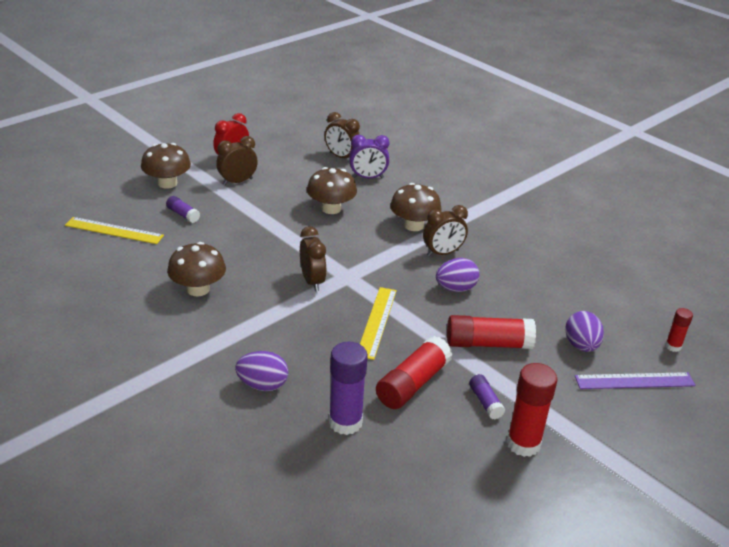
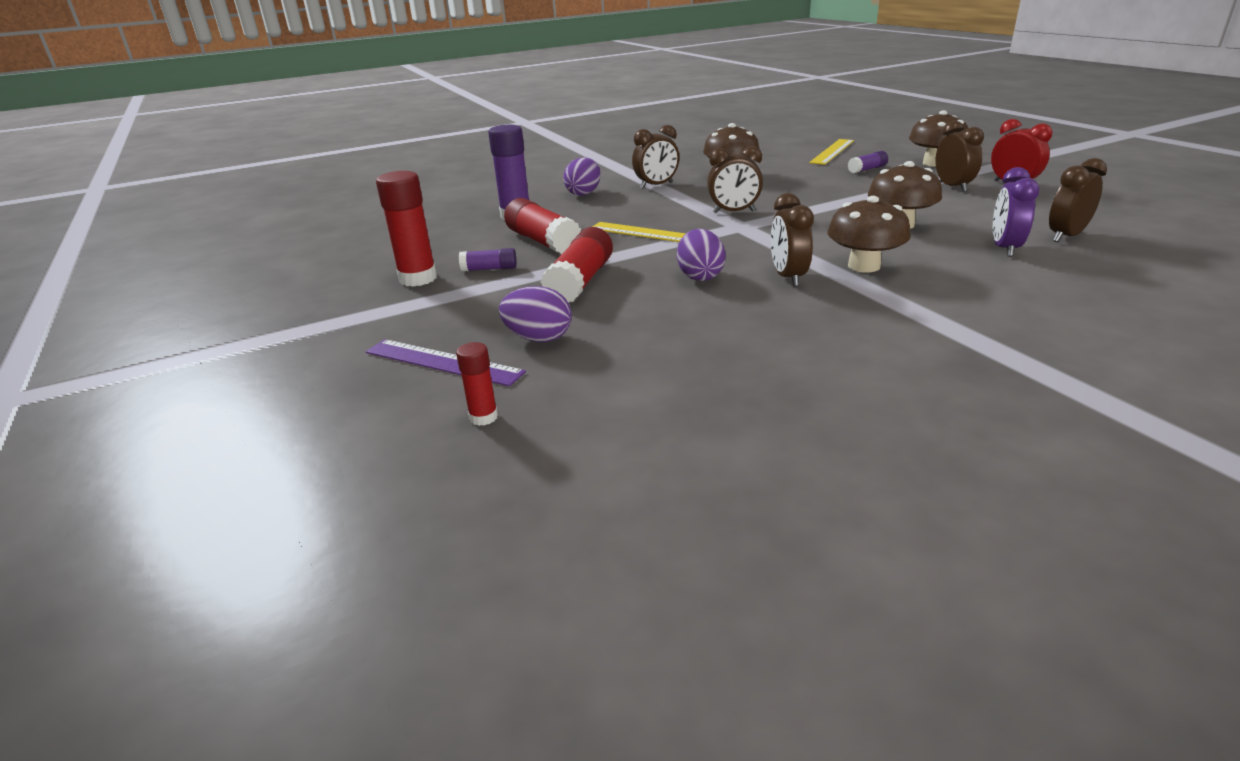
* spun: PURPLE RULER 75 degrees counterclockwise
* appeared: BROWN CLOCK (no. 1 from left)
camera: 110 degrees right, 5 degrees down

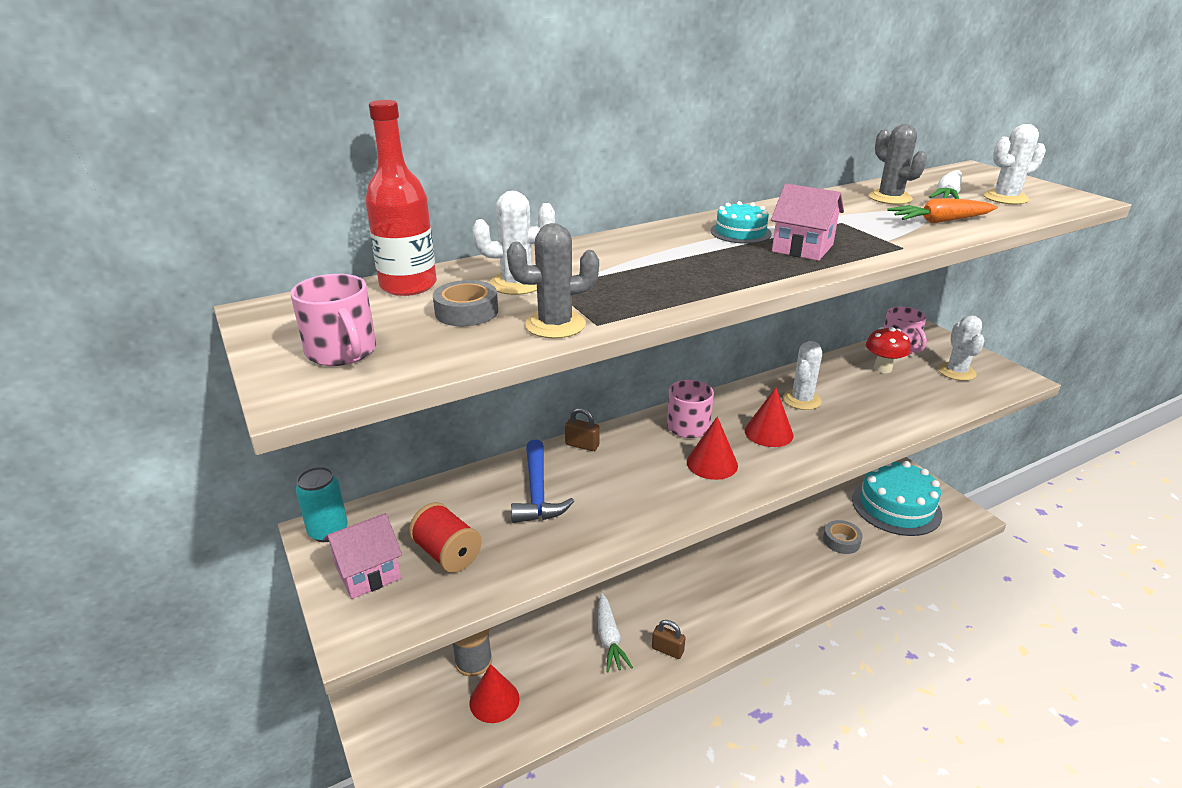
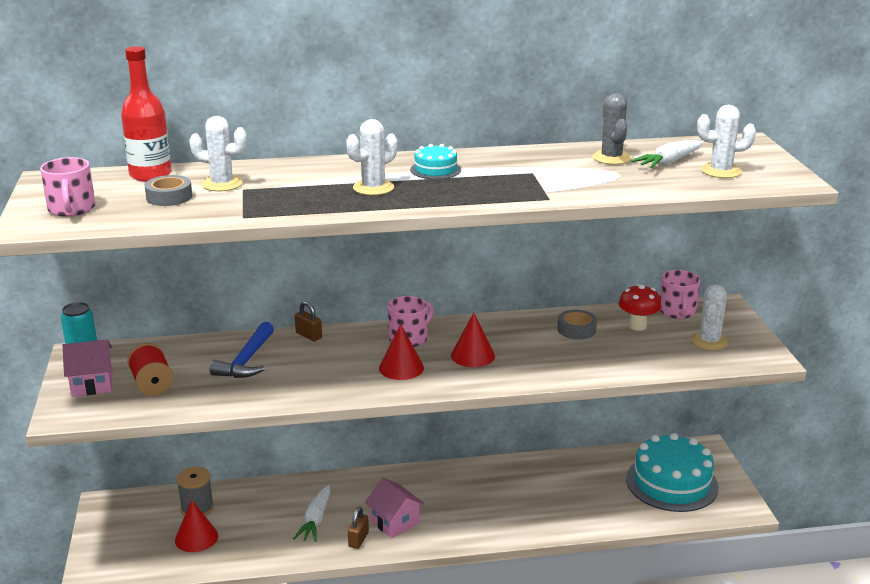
* relocated: WHITE CACTUS (no. 2 from left)
* spun: BROWN PADLOCK (no. 2 from left) 60 degrees clockwise
* relocated: PINK HOUSE (no. 2 from left)
* relocated: GREY TAPE (no. 2 from left)
* missing: GREY CACTUS (no. 1 from left)
* missing: ORANGE CARROT
camera: 20 degrees right, 5 degrees down

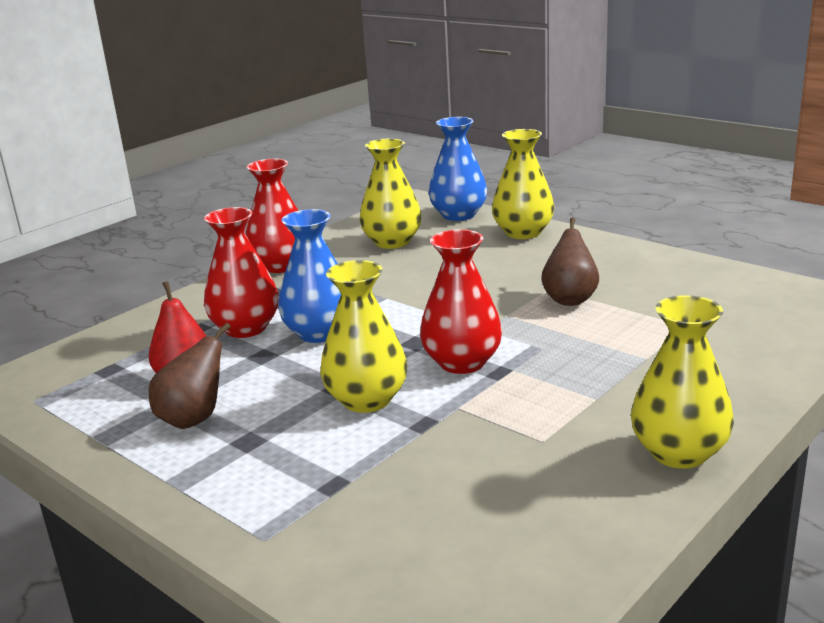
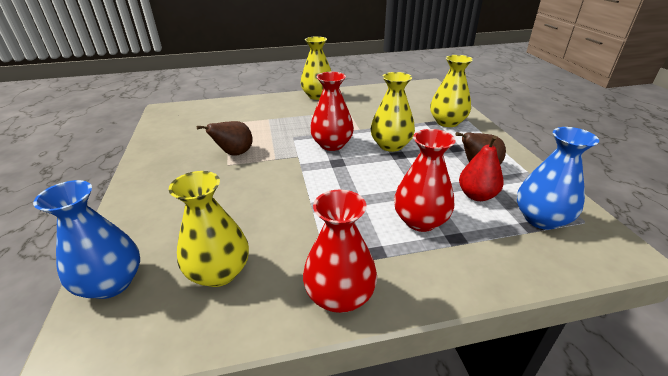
* relocated: YELLOW VASE (no. 3 from left in the first image) to YELLOW VASE (no. 4 from left)
* relocated: BLUE VASE (no. 1 from left in the first image) to BLUE VASE (no. 2 from left)
camera: 145 degrees left, 10 degrees up

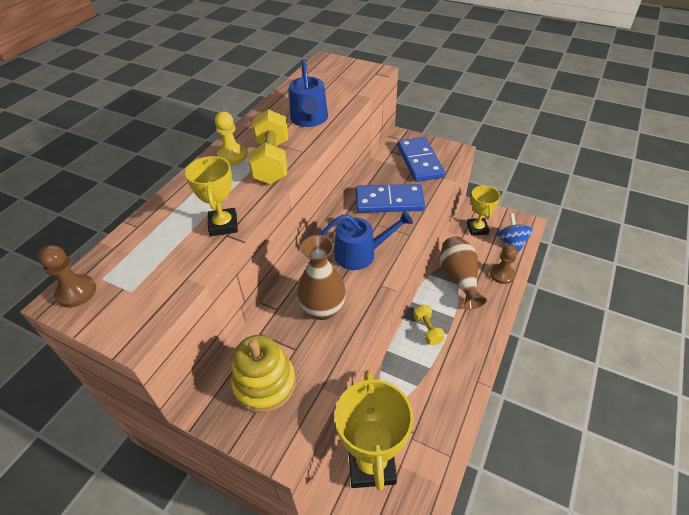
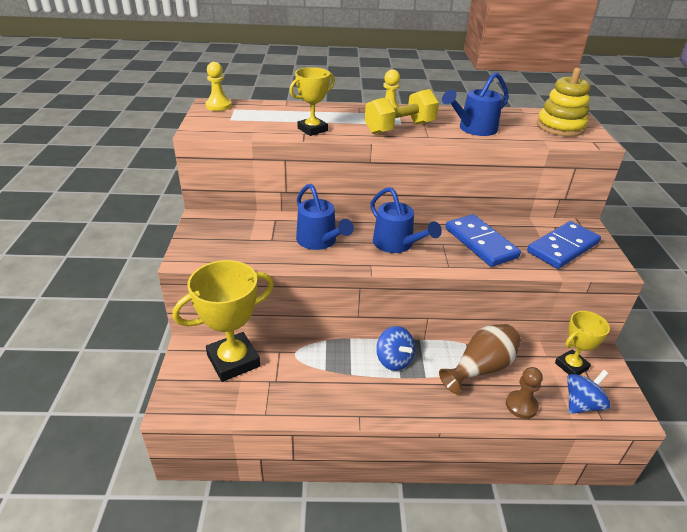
* colour: BROWN PAWN (no. 1 from left) to YELLOW PAWN (no. 1 from left)
* exchanged: BROWN VASE (no. 1 from left) to BLUE WATERING CAN (no. 1 from left)
* exchanged: YELLOW DUMBBELL (no. 2 from left) to BLUE SPINNING TOP (no. 1 from left)
* relocated: YELLOW STACKING TOY
camera: 60 degrees right, 10 degrees down

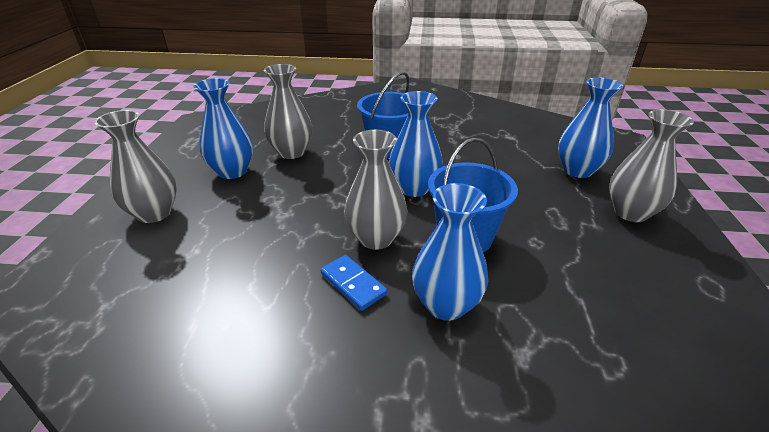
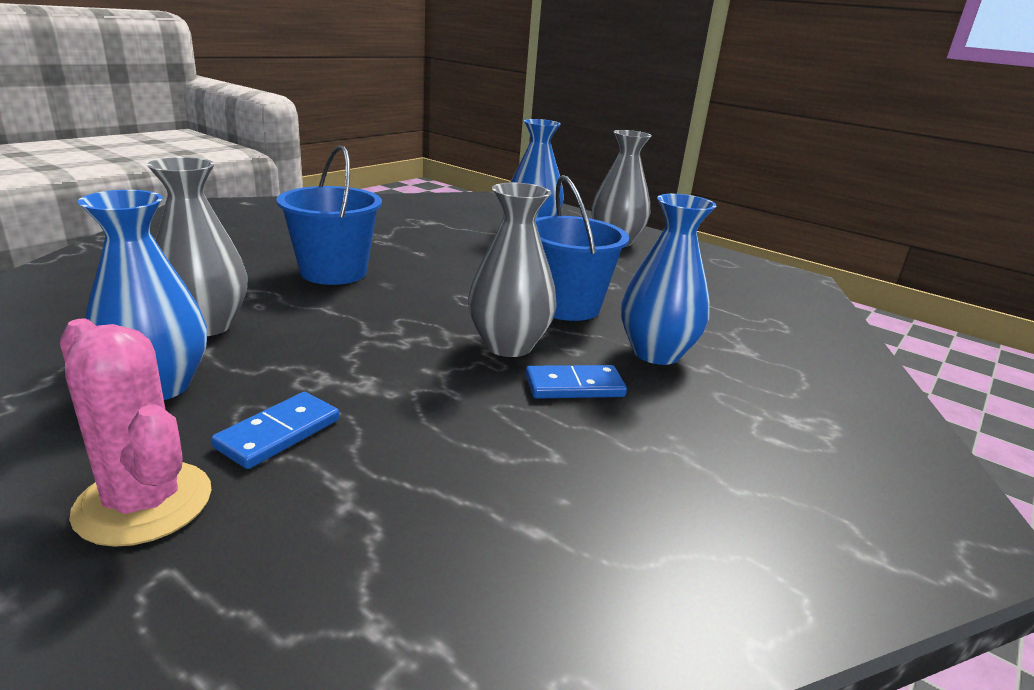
* exchanged: GREY VASE (no. 1 from left) to PINK CACTUS
* appeared: BLUE DOMINO (no. 1 from left)
* missing: BLUE VASE (no. 2 from left)
camera: 60 degrees left, 10 degrees down

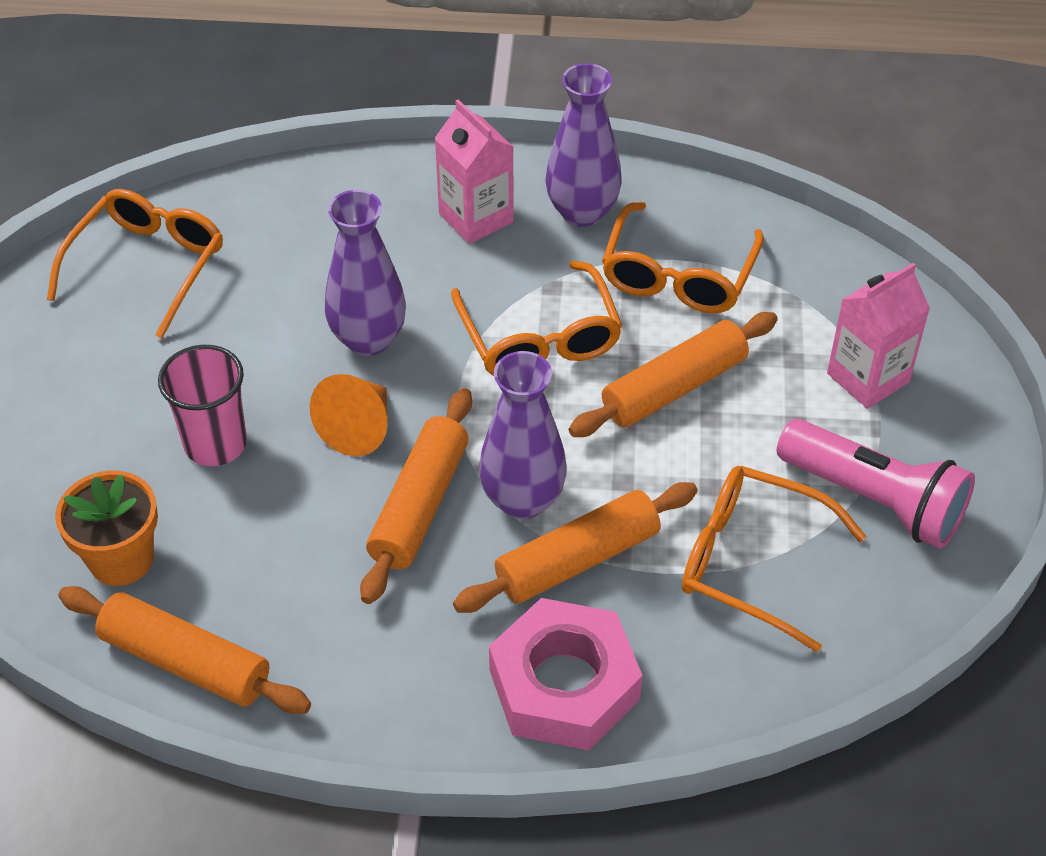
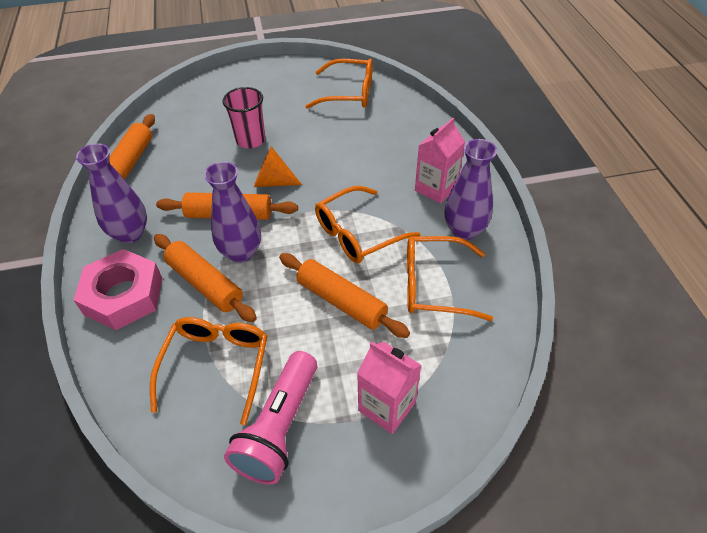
* relocated: PURPLE VASE (no. 1 from left)
* missing: ORANGE FLOWER POT
camera: 75 degrees right, 0 degrees up

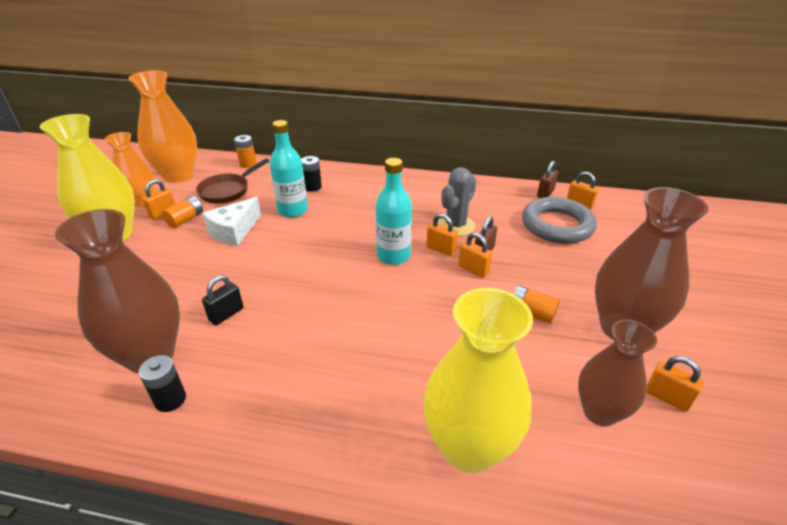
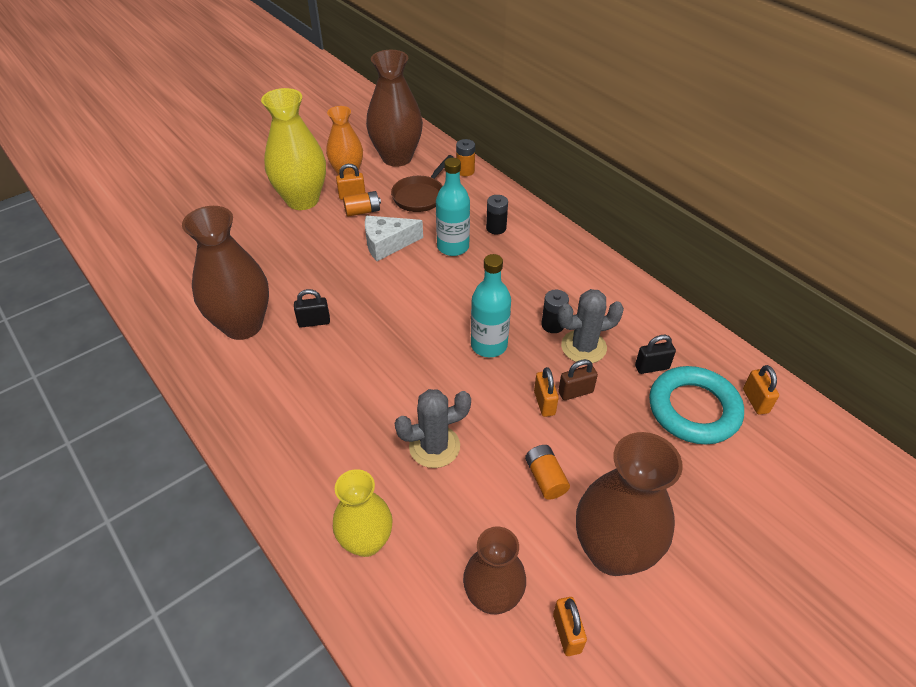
* size: YELLOW VASE (no. 2 from left) x0.64
* colour: ORANGE VASE (no. 2 from left) to BROWN VASE (no. 2 from left)
* spun: BROWN PAN 45 degrees counterclockwise
* appeared: GREY CACTUS (no. 1 from left)
* relocated: BLACK BATTERY (no. 1 from left in the first image) to BLACK BATTERY (no. 2 from left)
* appeared: BLACK PADLOCK (no. 2 from left)
* colour: GREY RING to TURQUOISE RING
* missing: ORANGE PADLOCK (no. 2 from left)
* missing: BROWN PADLOCK (no. 2 from left)
camera: 40 degrees right, 10 degrees up

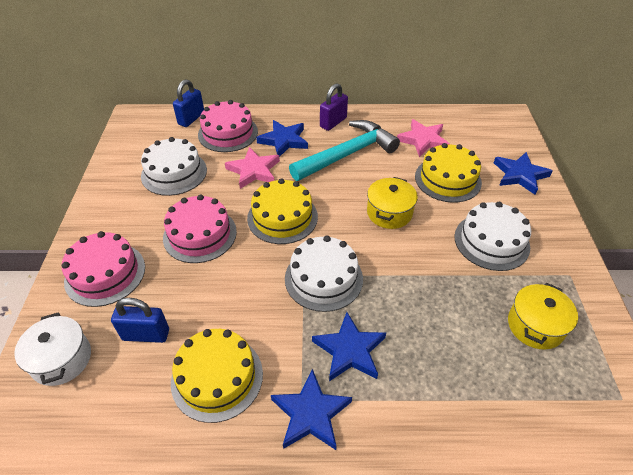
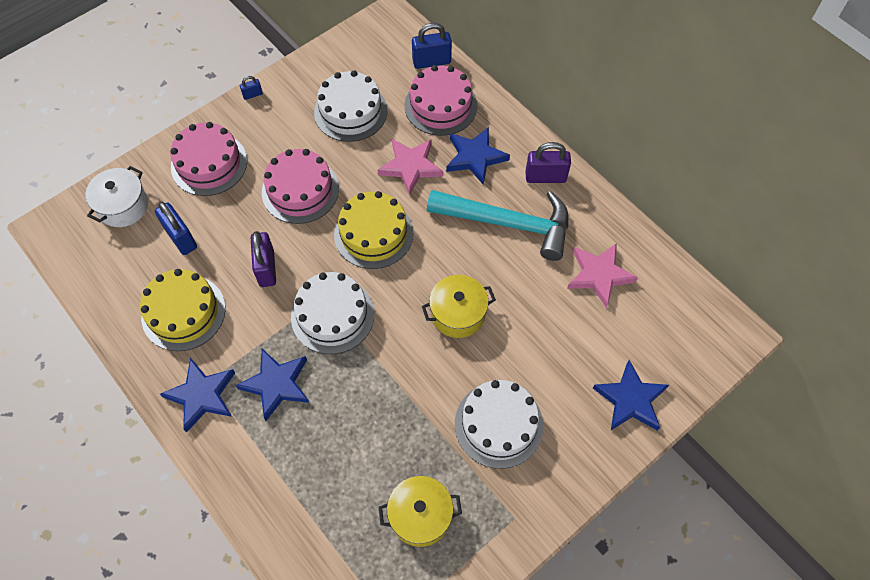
* appeared: BLUE PADLOCK (no. 2 from left)
* appeared: PURPLE PADLOCK (no. 1 from left)
* missing: YELLOW CAKE (no. 3 from left)
camera: 50 degrees right, 15 degrees up

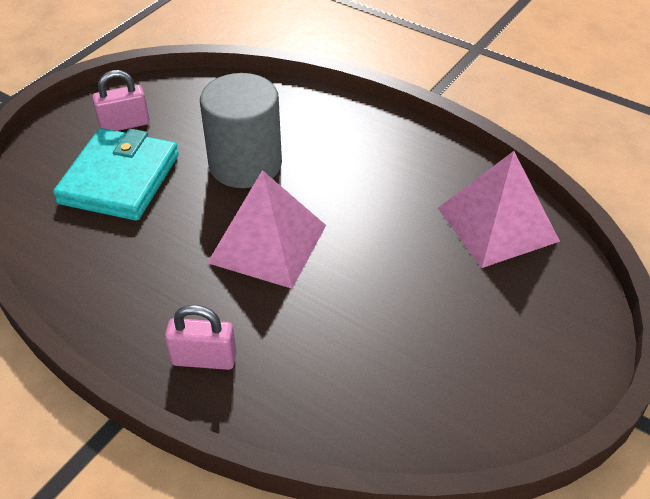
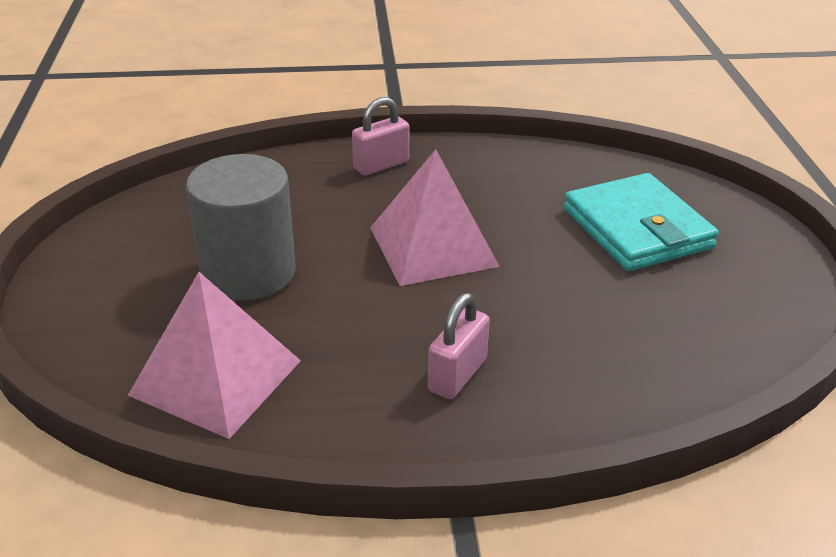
* relocated: GREY CYLINDER
* relocated: PINK PADLOCK (no. 1 from left in the first image) to PINK PADLOCK (no. 2 from left)
camera: 140 degrees right, 10 degrees down

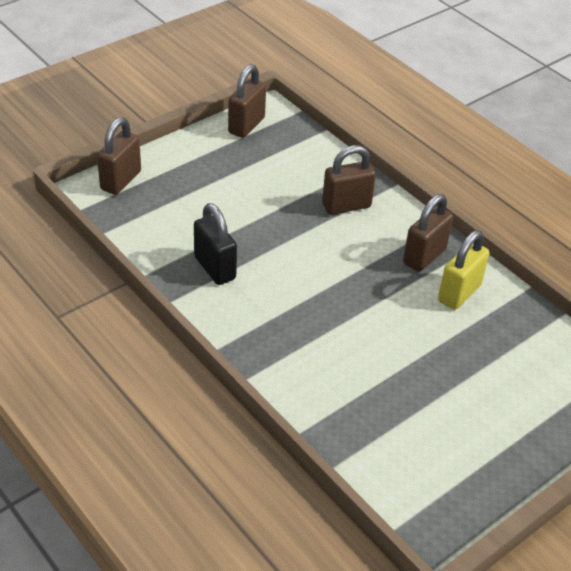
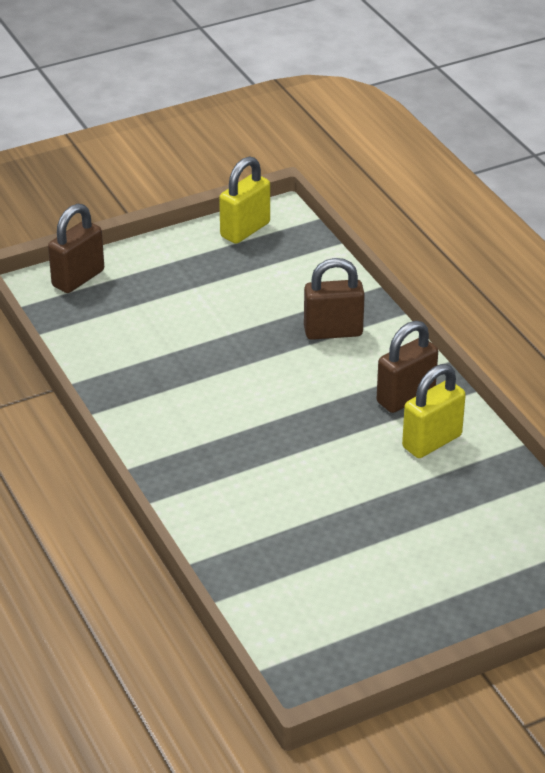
* colour: BROWN PADLOCK (no. 2 from left) to YELLOW PADLOCK (no. 1 from left)
* missing: BLACK PADLOCK
camera: 15 degrees right, 5 degrees down

